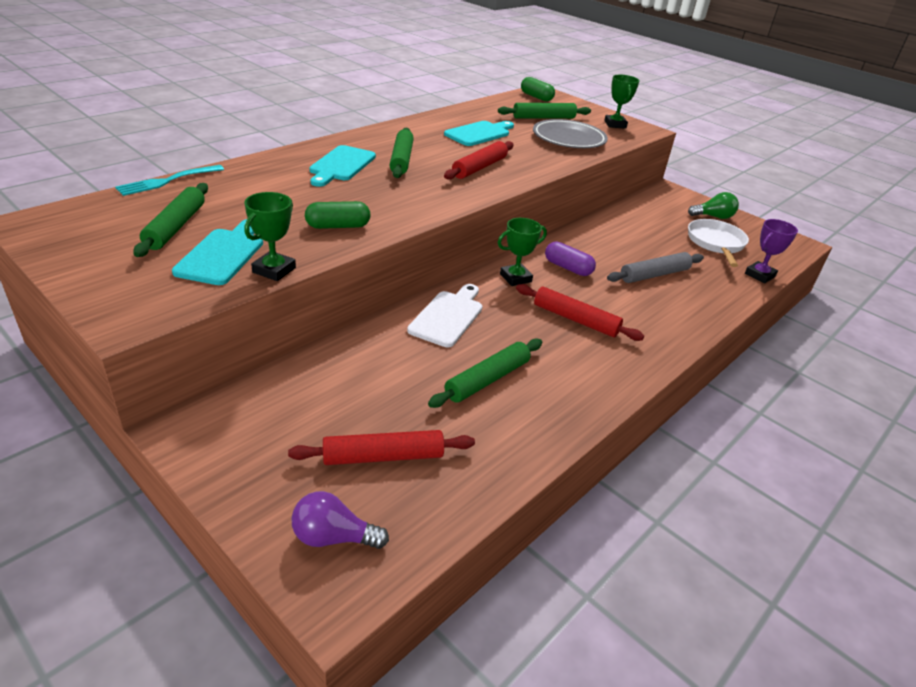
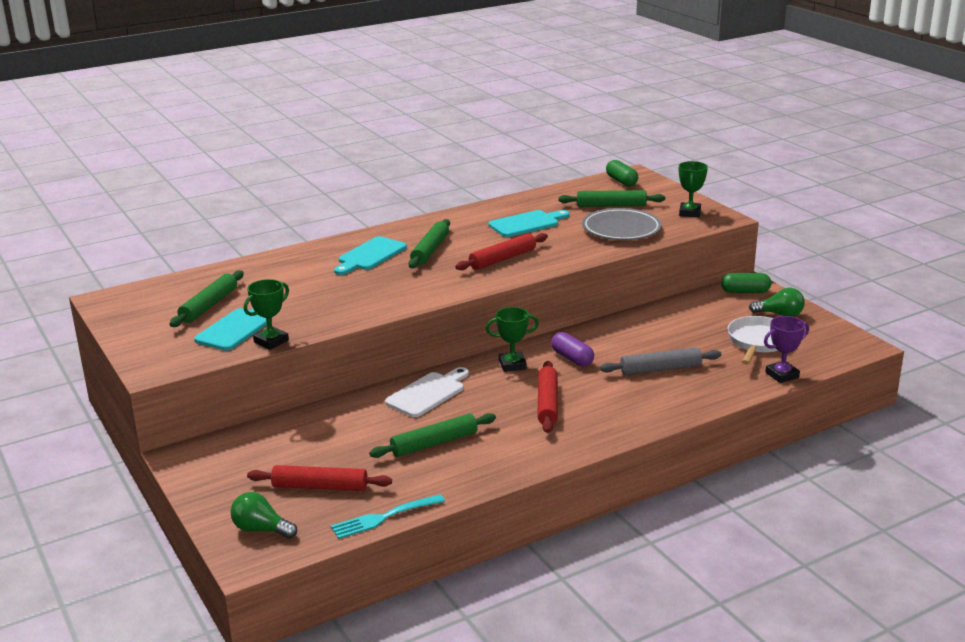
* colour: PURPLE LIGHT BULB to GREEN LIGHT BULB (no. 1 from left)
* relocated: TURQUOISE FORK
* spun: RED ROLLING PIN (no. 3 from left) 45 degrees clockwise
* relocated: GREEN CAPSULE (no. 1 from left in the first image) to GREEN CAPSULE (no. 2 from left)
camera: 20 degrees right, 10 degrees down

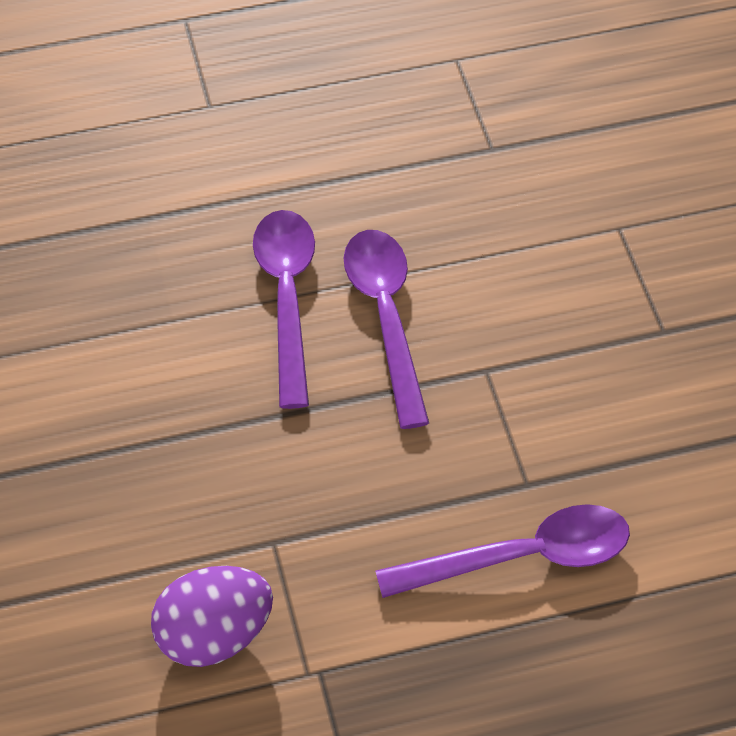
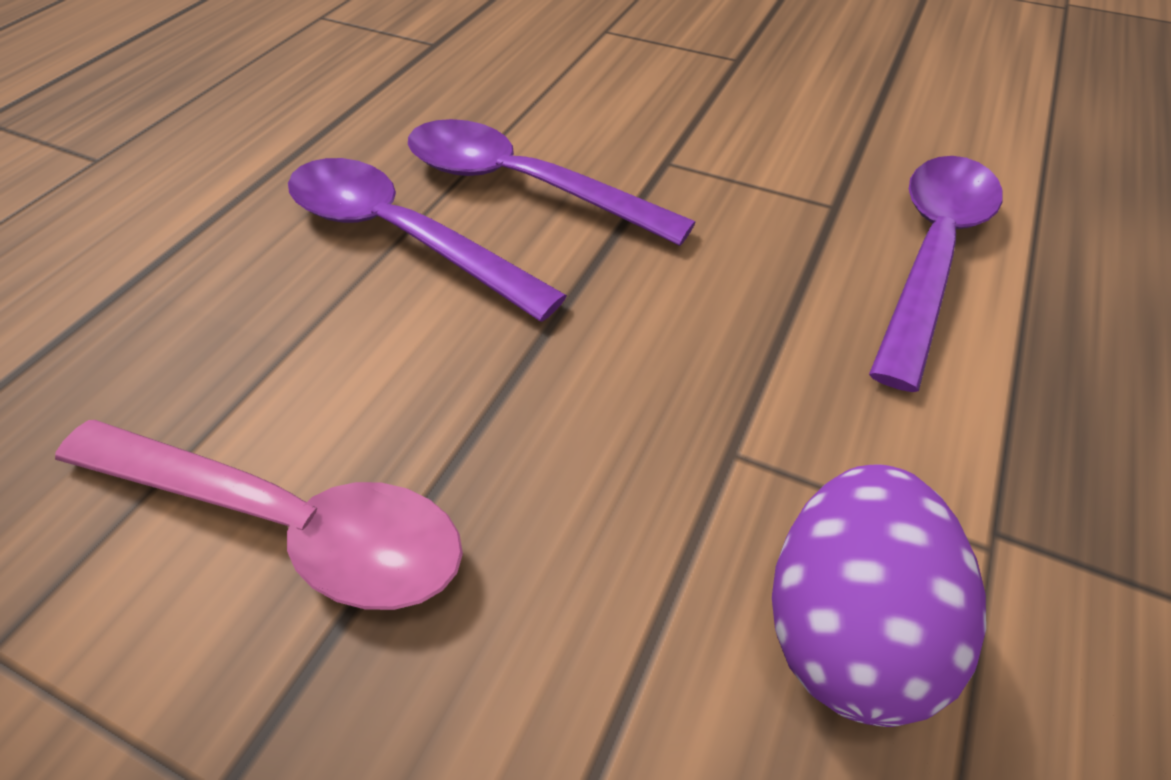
* appeared: PINK SPOON
camera: 50 degrees left, 5 degrees down

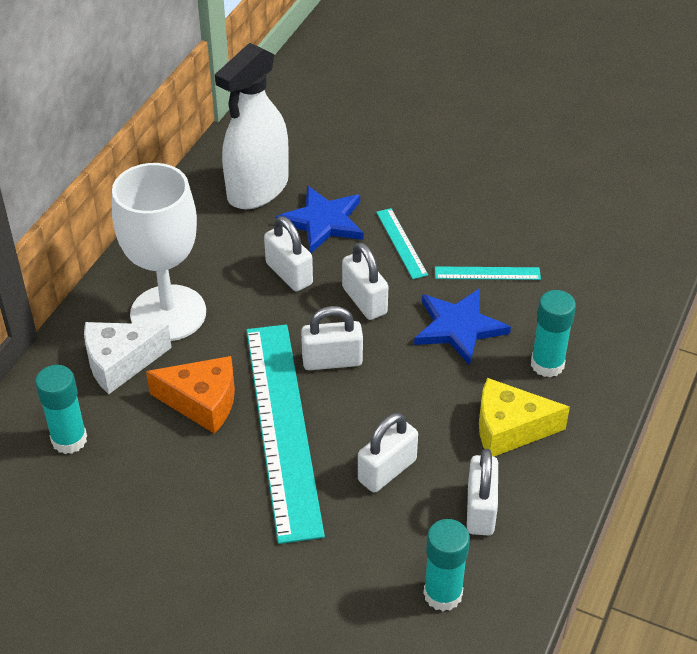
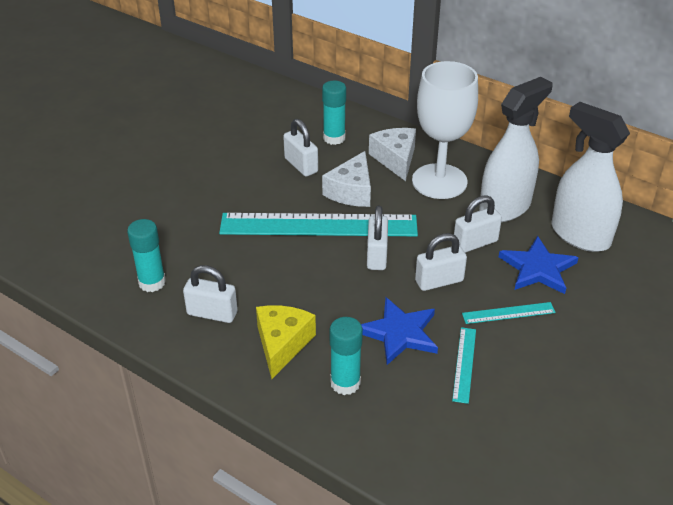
* relocated: WHITE PADLOCK (no. 4 from left in the first image) to WHITE PADLOCK (no. 2 from left)
* colour: ORANGE CHEESE to WHITE CHEESE (no. 1 from left)
* appeared: WHITE SPRAY BOTTLE (no. 1 from left)
camera: 100 degrees right, 5 degrees down

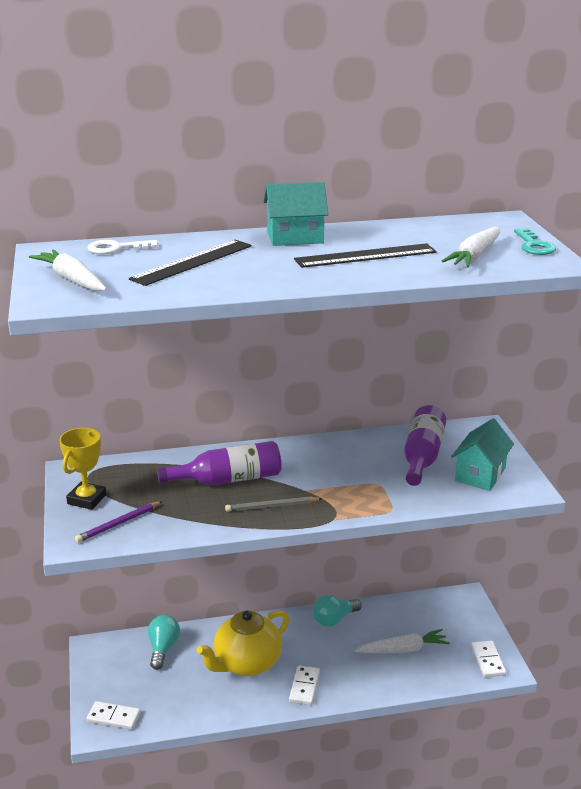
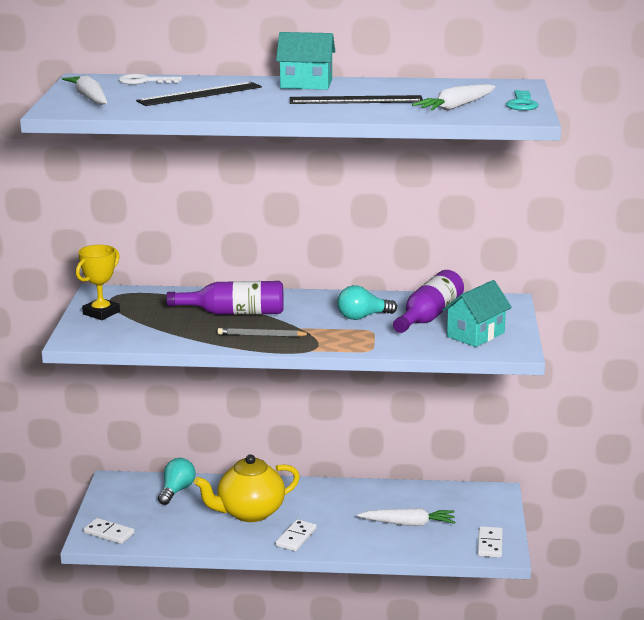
* relocated: TURQUOISE LIGHT BULB (no. 2 from left)
* missing: PURPLE PENCIL
camera: 15 degrees right, 5 degrees down

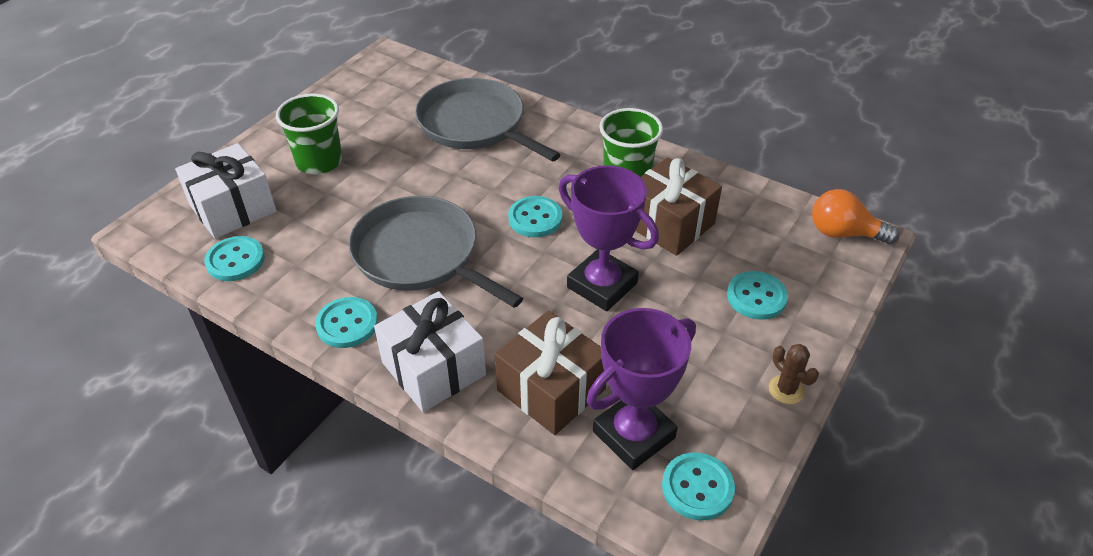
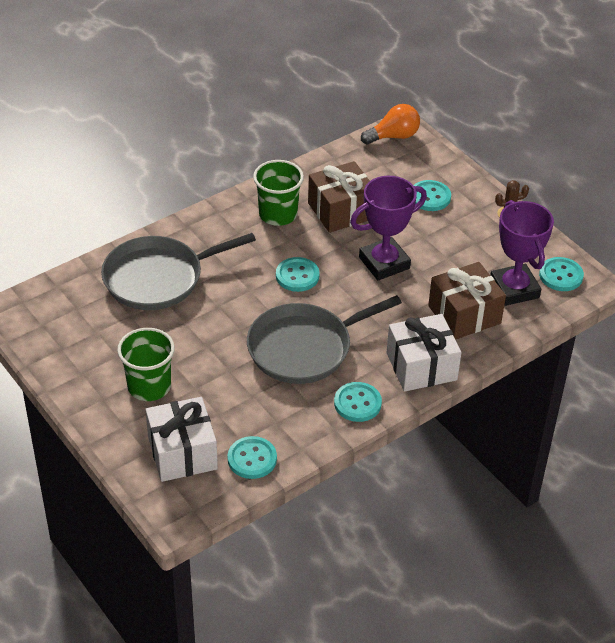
* spun: ORANGE LIGHT BULB 150 degrees counterclockwise
camera: 70 degrees left, 0 degrees up

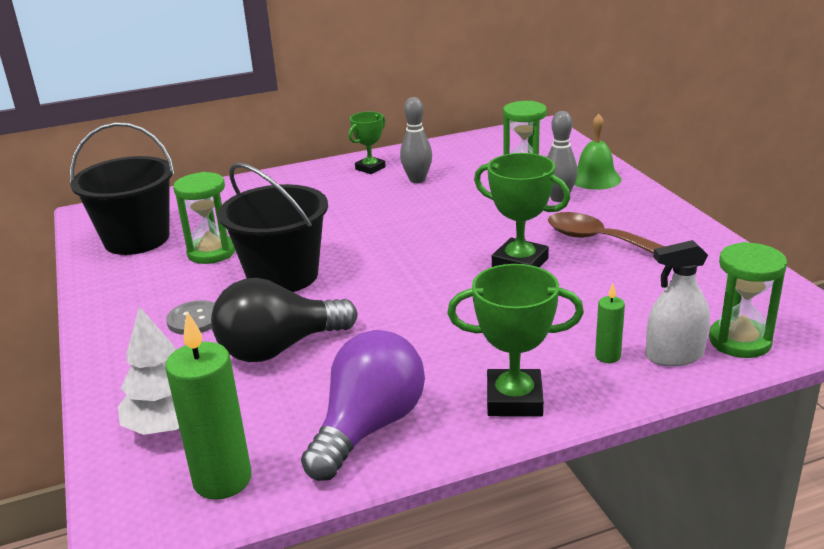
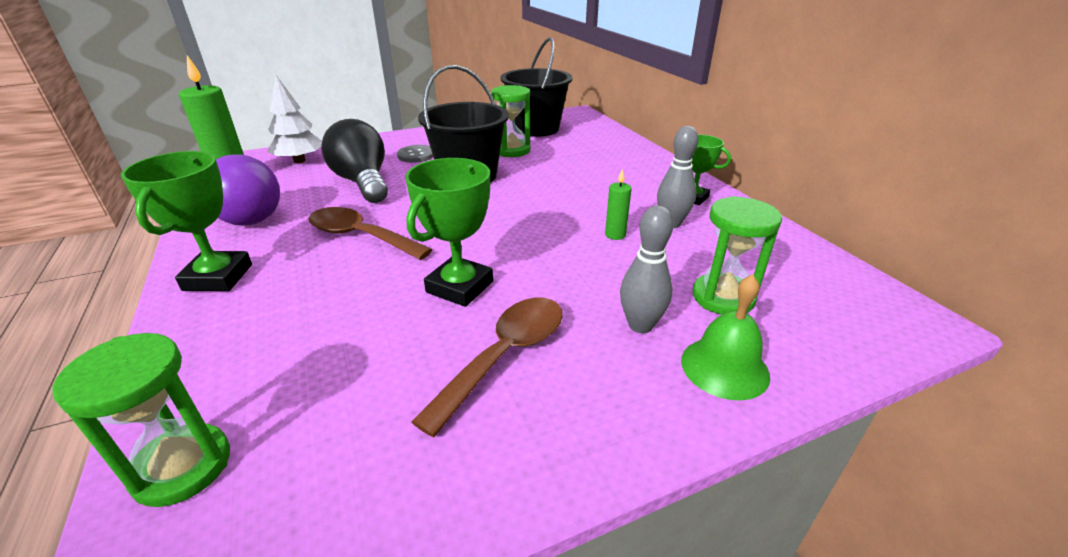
* appeared: BROWN SPOON (no. 1 from left)
* relocated: GREEN CANDLE (no. 2 from left)
* missing: WHITE SPRAY BOTTLE
camera: 85 degrees right, 5 degrees up

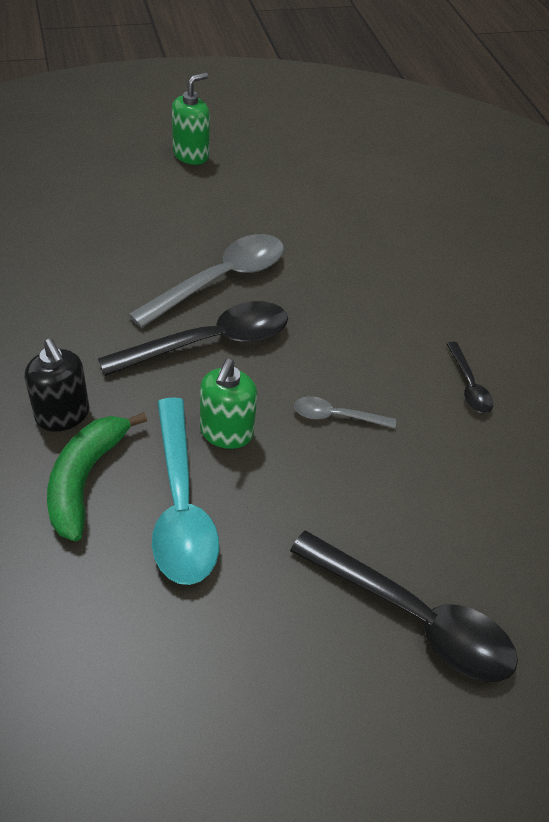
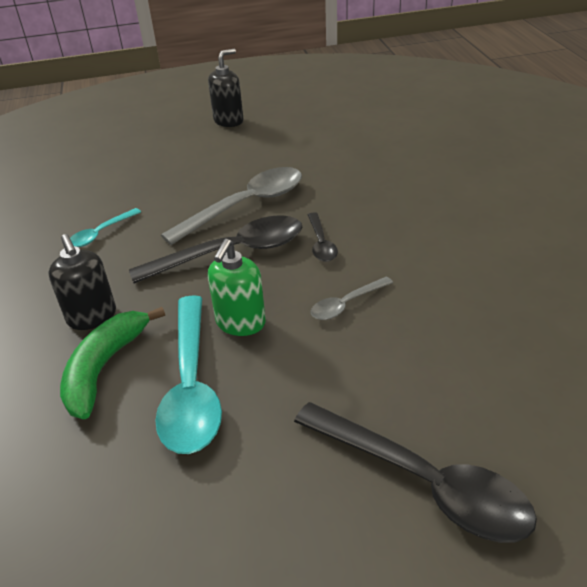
* appeared: TURQUOISE SPOON (no. 1 from left)
* colour: GREEN SOAP DISPENSER (no. 1 from left) to BLACK SOAP DISPENSER (no. 2 from left)
* relocated: BLACK SPOON (no. 3 from left in the first image) to BLACK SPOON (no. 2 from left)
* spun: GREY SPOON (no. 2 from left) 45 degrees counterclockwise
camera: 10 degrees right, 10 degrees down

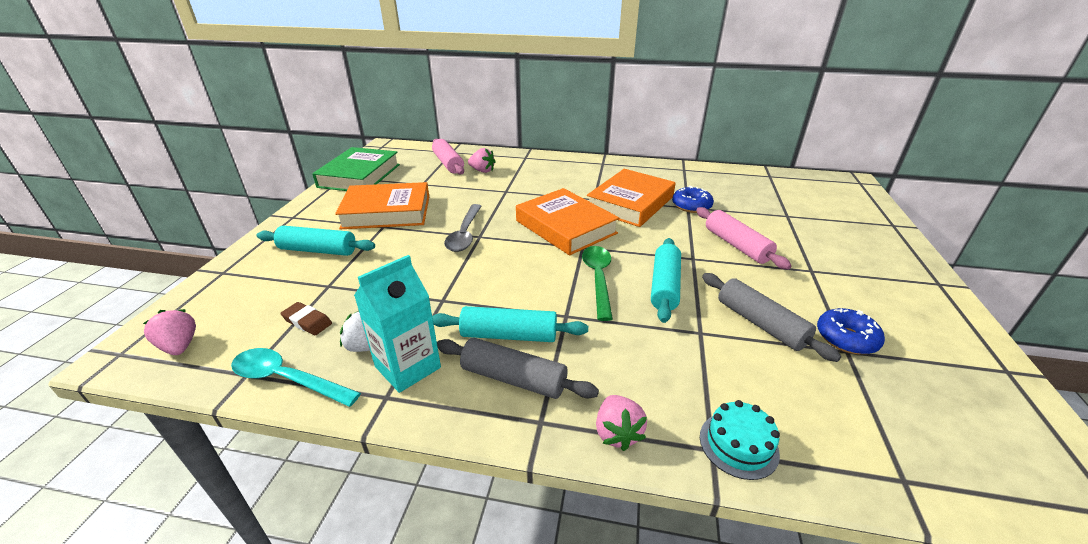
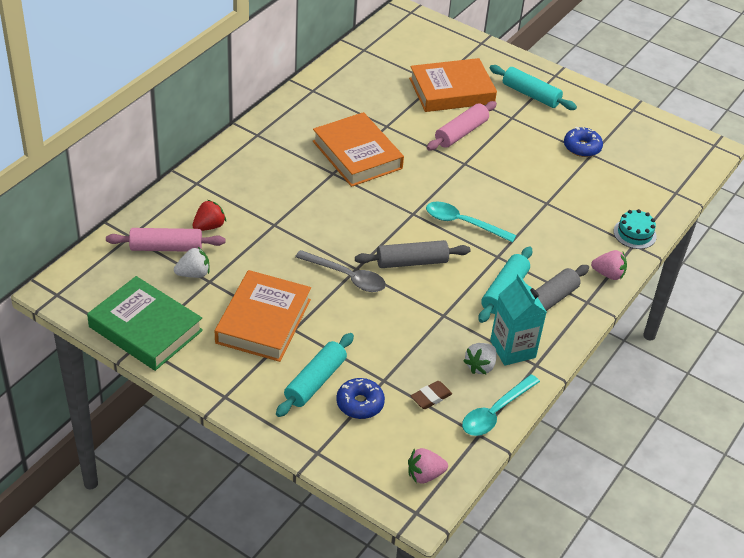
* appeared: WHITE STRAWBERRY (no. 1 from left)
* colour: PINK STRAWBERRY (no. 2 from left) to RED STRAWBERRY
* relocated: BLUE DONUT (no. 1 from left)
* relocated: GREY ROLLING PIN (no. 2 from left in the first image) to GREY ROLLING PIN (no. 1 from left)
* relocated: ORANGE BOOK (no. 2 from left in the first image) to ORANGE BOOK (no. 3 from left)
* colour: GREEN SPOON to TURQUOISE SPOON (no. 1 from left)
* spun: PINK ROLLING PIN (no. 2 from left) 45 degrees counterclockwise
* relocated: TURQUOISE ROLLING PIN (no. 3 from left)
camera: 70 degrees left, 10 degrees up

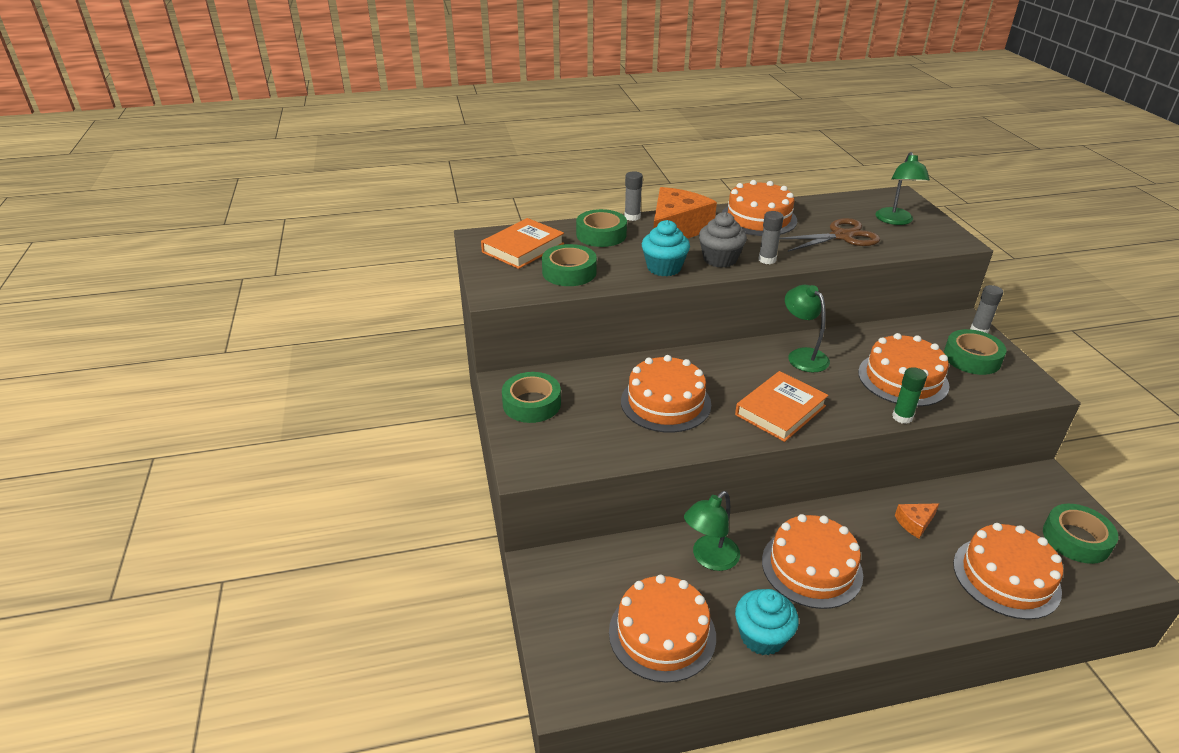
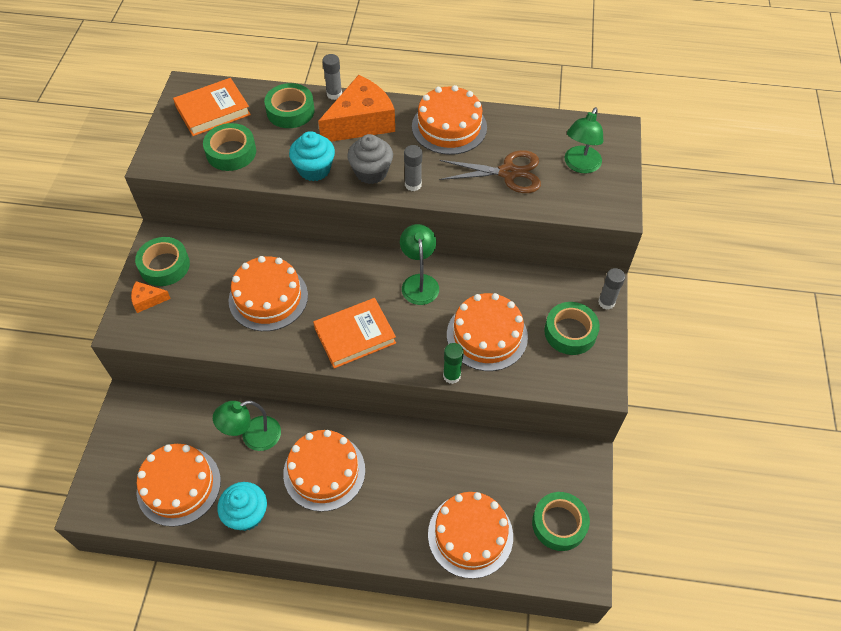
* relocated: ORANGE CHEESE (no. 2 from left in the first image) to ORANGE CHEESE (no. 1 from left)
camera: 20 degrees right, 20 degrees up

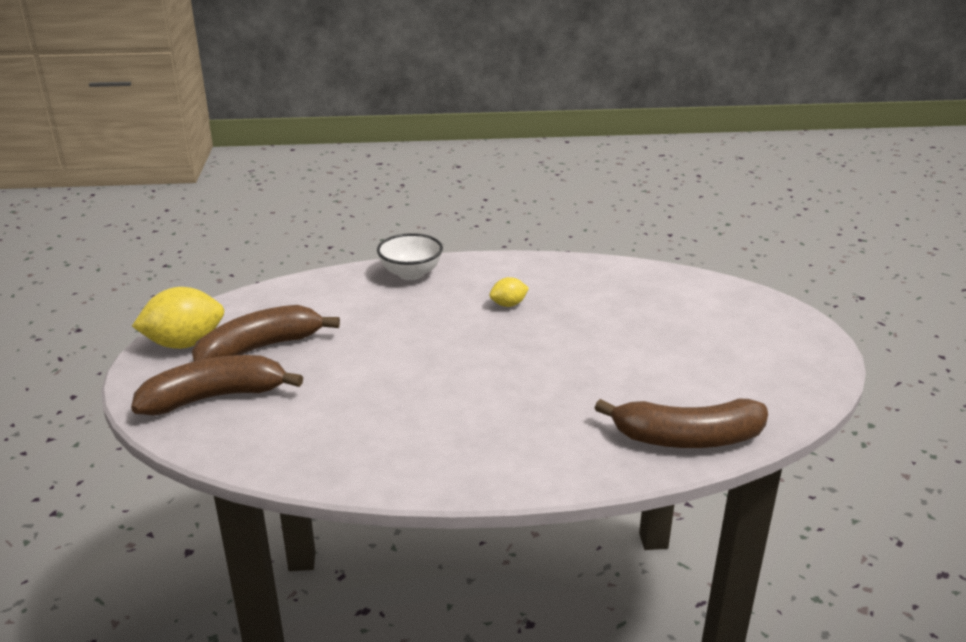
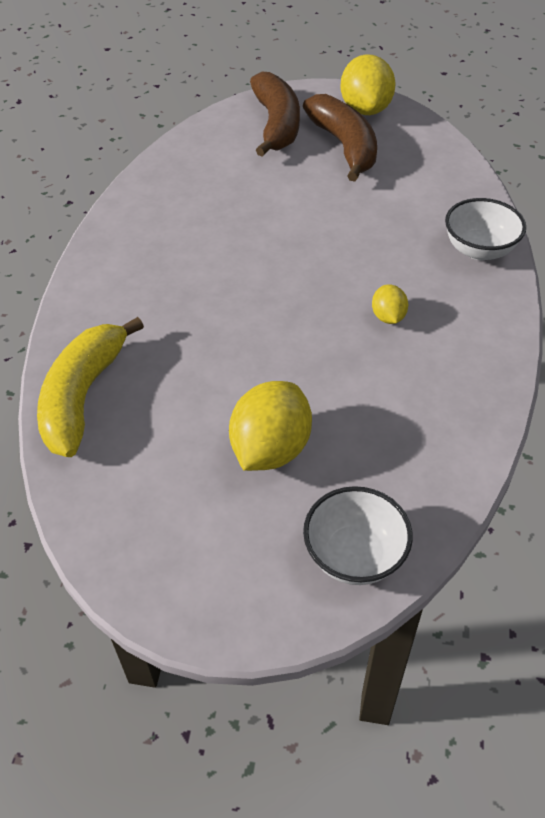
* colour: BROWN BANANA (no. 3 from left) to YELLOW BANANA
* appeared: YELLOW LEMON (no. 1 from left)
* appeared: WHITE BOWL (no. 1 from left)
camera: 105 degrees right, 20 degrees up

